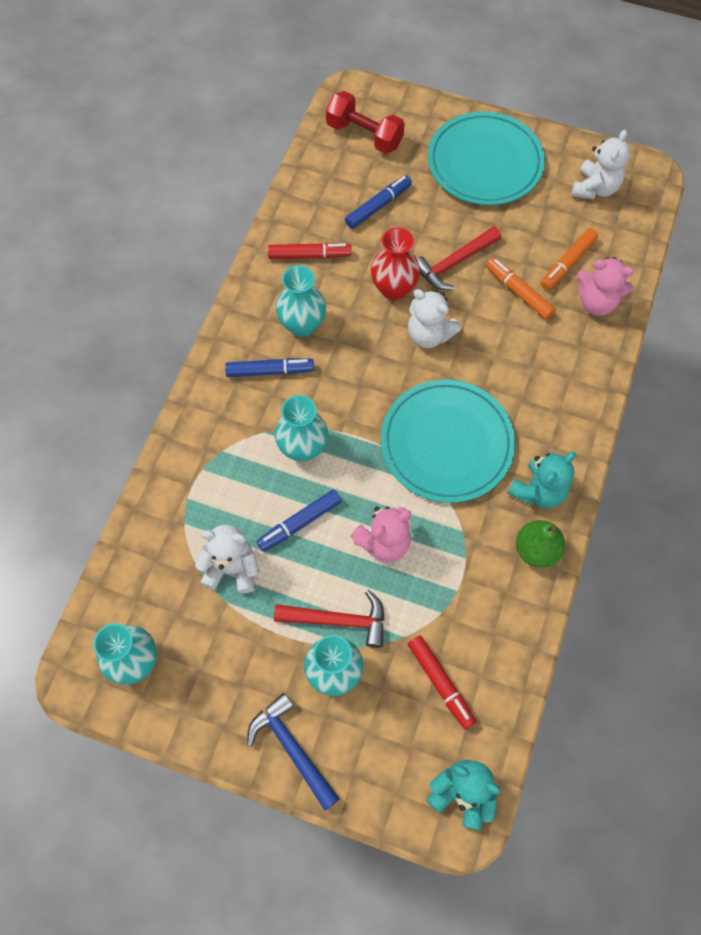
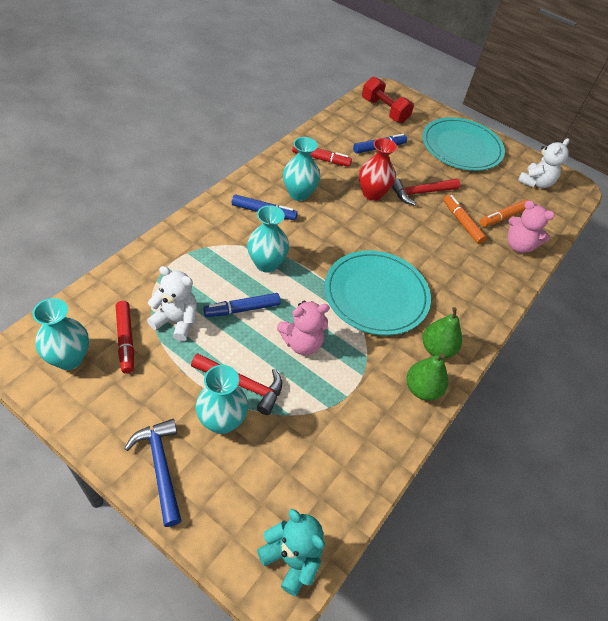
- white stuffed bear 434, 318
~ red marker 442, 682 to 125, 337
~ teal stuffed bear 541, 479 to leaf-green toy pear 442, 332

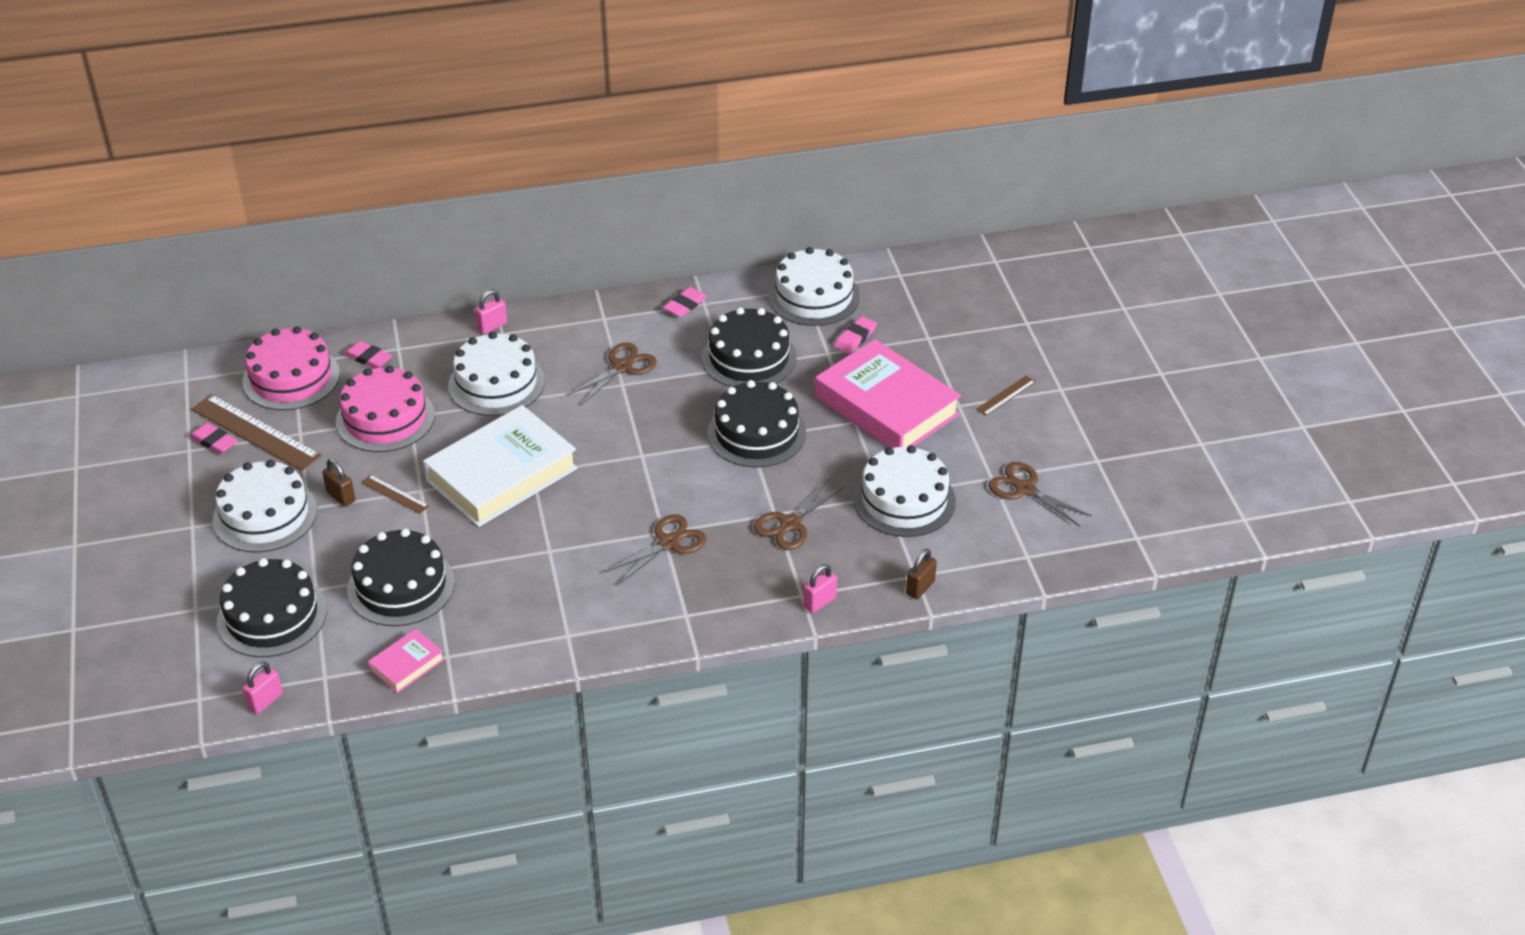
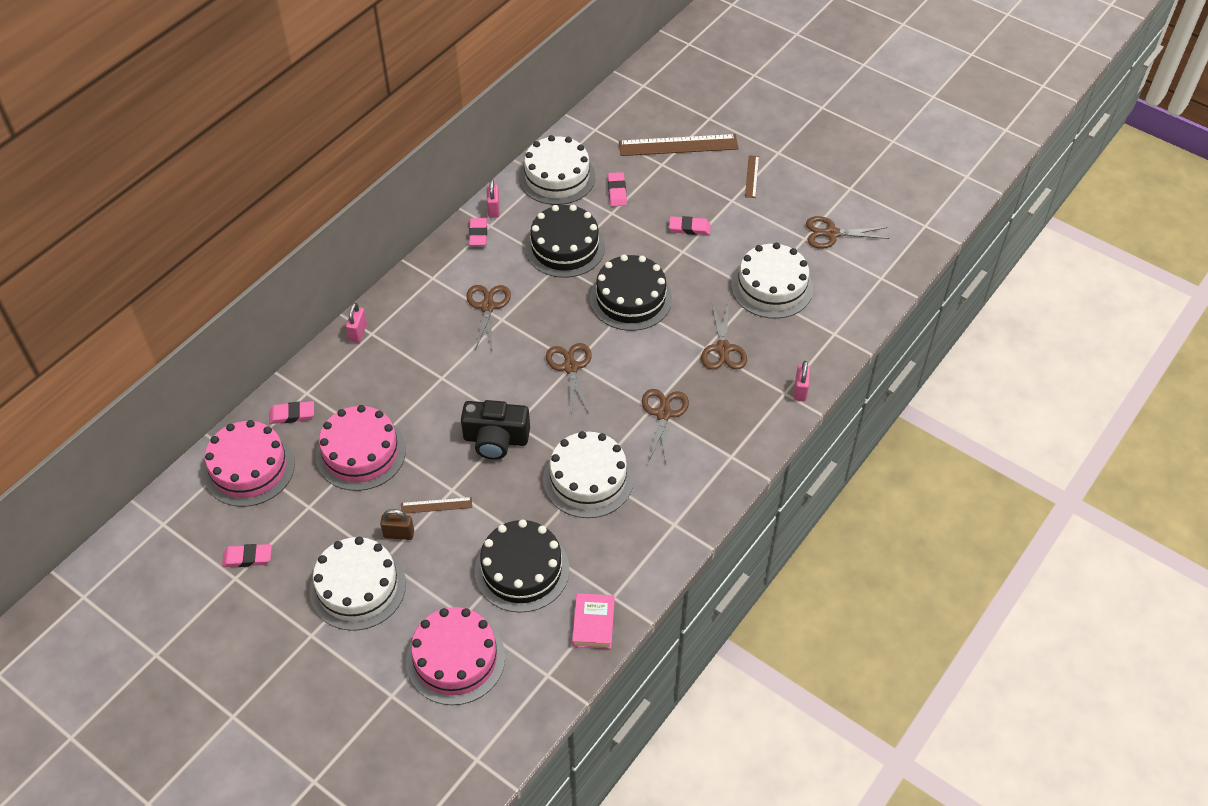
~ brown straightedge 256, 432 to 679, 145
~ black layer cake 272, 607 to pink layer cake 455, 656
~ pink padlock 262, 687 to 493, 198
~ white hardcover 500, 466 to black photo camera 495, 430
~ white layer cake 496, 374 to 588, 474
~ pink hardcover 888, 393 to pink pencil eraser 690, 225
- brown padlock 921, 574
+ brown pair of scissors 569, 379

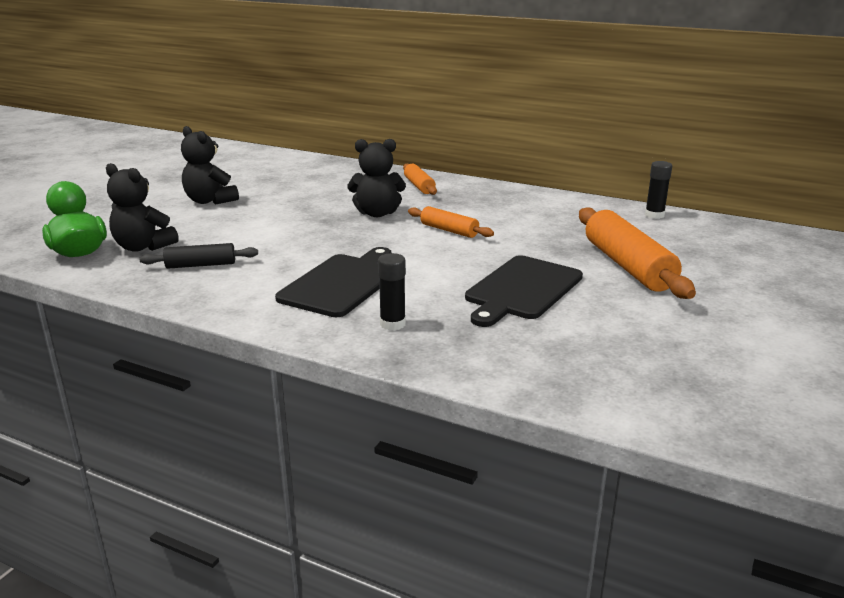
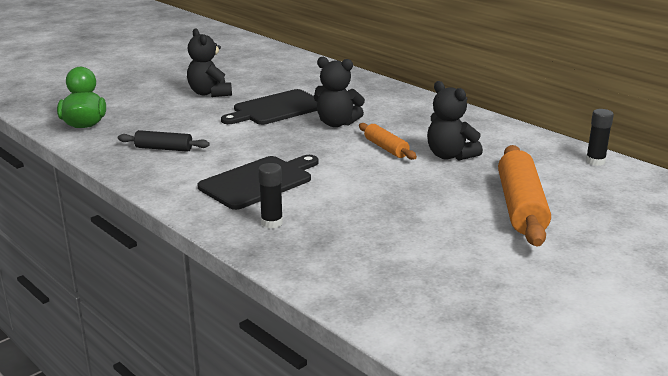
~ black stuffed bear 142, 207 to 455, 121
- orange-coloured rolling pin 420, 179
~ black bread board 524, 291 to 269, 107

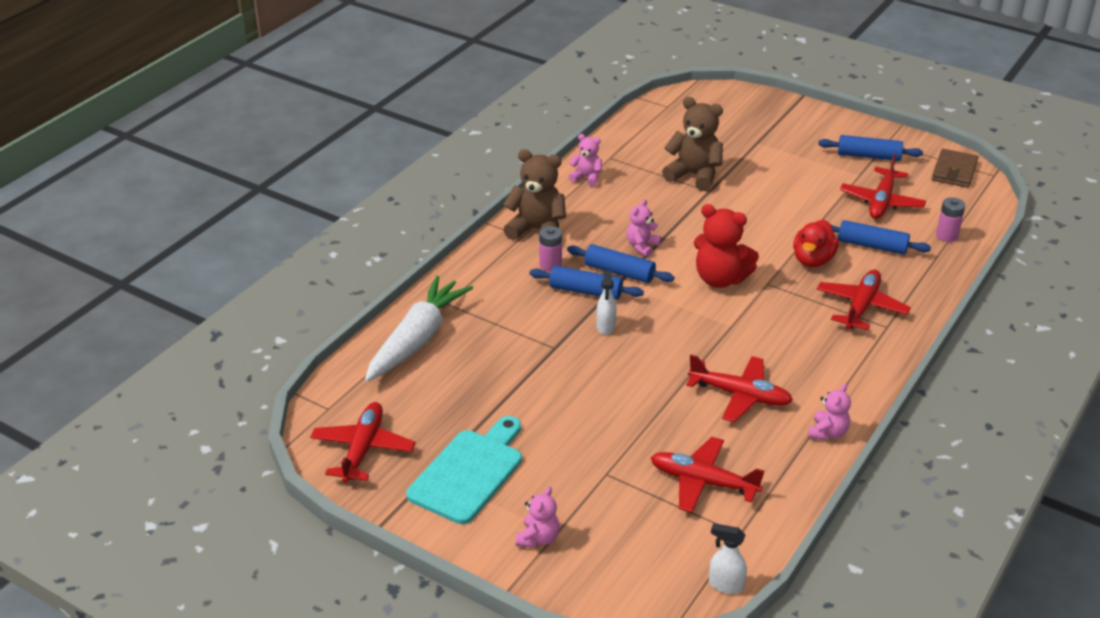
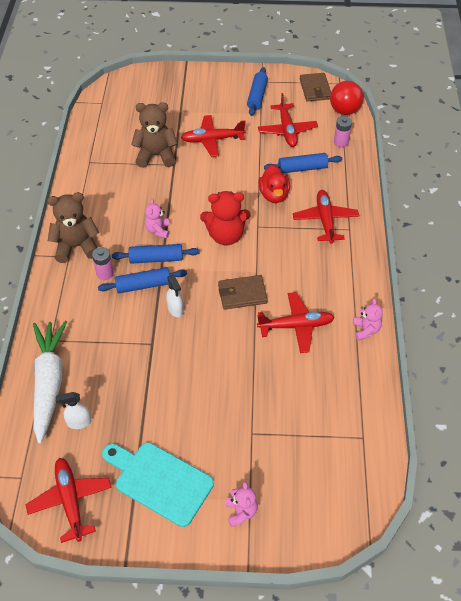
~ teal bread board 464, 470 = 158, 484 60 degrees counterclockwise
- pink stuffed bear 585, 160
~ red aeroplane 707, 475 to 213, 136
~ white spray bottle 728, 558 to 74, 410
~ blue rolling pin 870, 148 = 257, 91 60 degrees counterclockwise
+ brown card wallet 243, 292
+ red sphere 347, 98

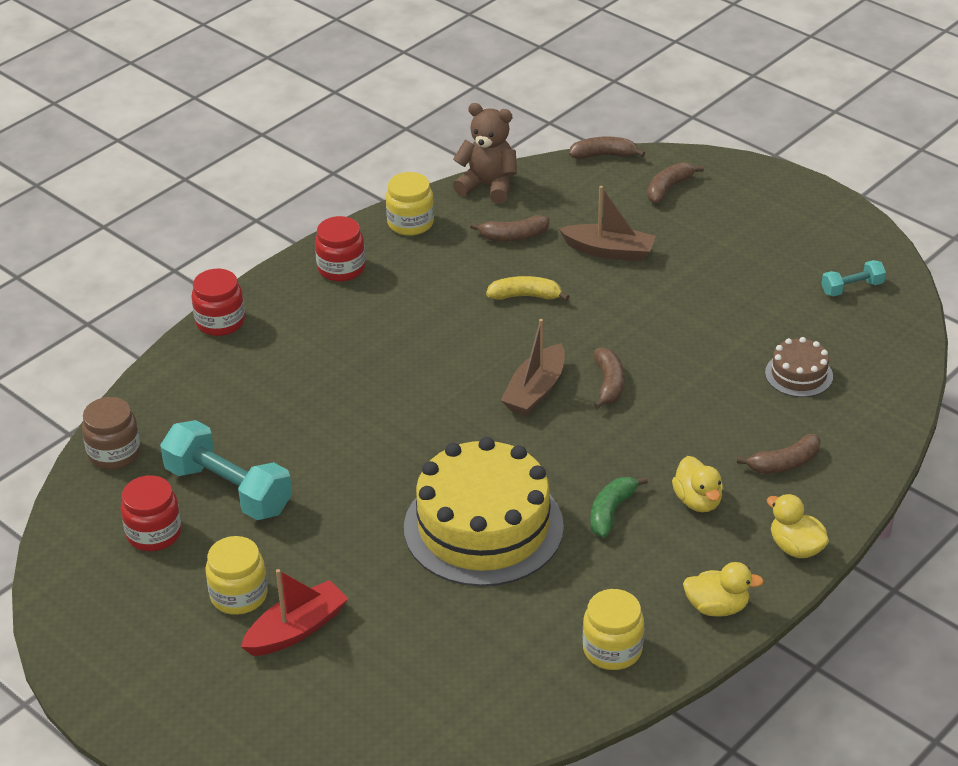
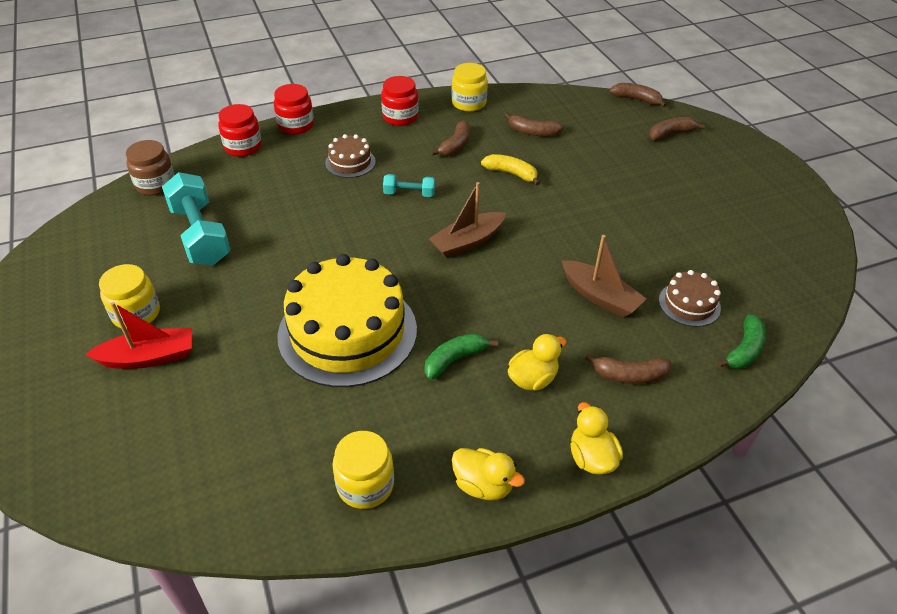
~ red jam jar 151, 513 to 240, 130
- brown stuffed bear 485, 153
~ brown sailboat 607, 223 to 604, 276
~ brown toy banana 609, 378 to 450, 138
~ yellow toy duck 697, 484 = 537, 362 135 degrees counterclockwise
~ teal free weight 853, 278 to 409, 185
+ brown layer cake 350, 156
+ leaf-green toy banana 741, 341

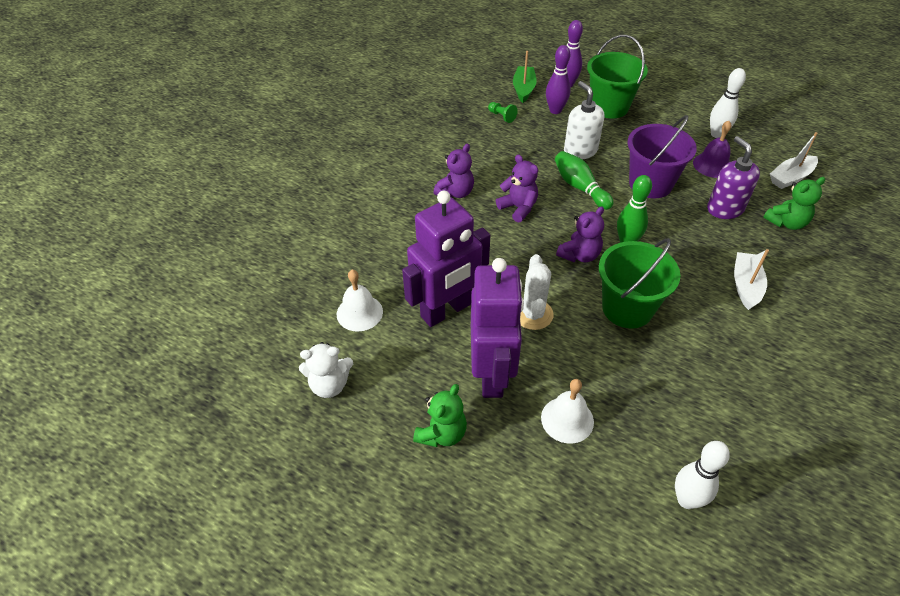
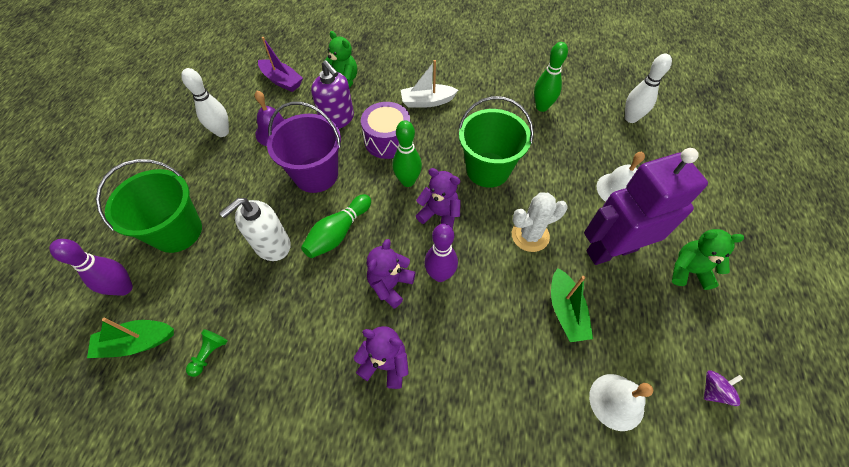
~ white stuffed bear 326, 370 to royal purple toy top 723, 388
~ royal purple toy robot 446, 259 to leaf-green sailboat 572, 305
~ royal purple tenpin 558, 79 to 441, 253
~ royal purple pump bottle 733, 177 = 332, 94 90 degrees counterclockwise
~ white sailboat 794, 160 to royal purple sailboat 280, 64
+ royal purple toy drum 385, 130
+ leaf-green tenpin 551, 77

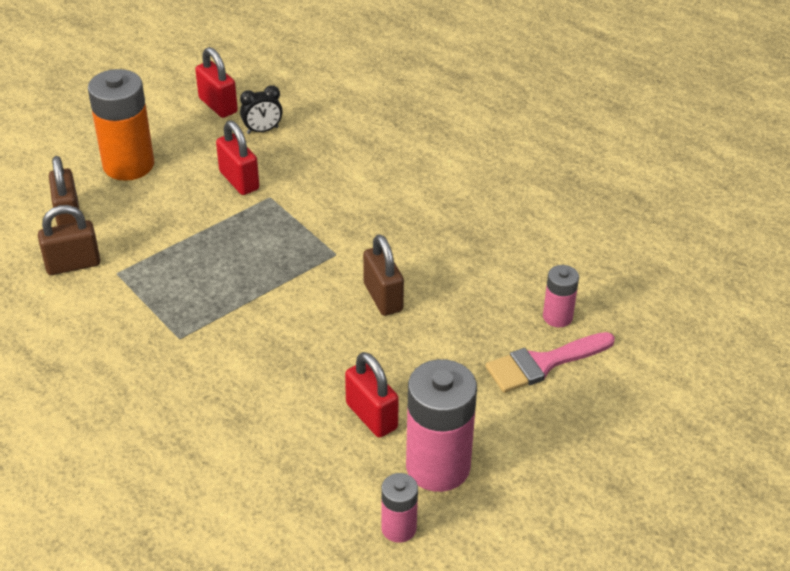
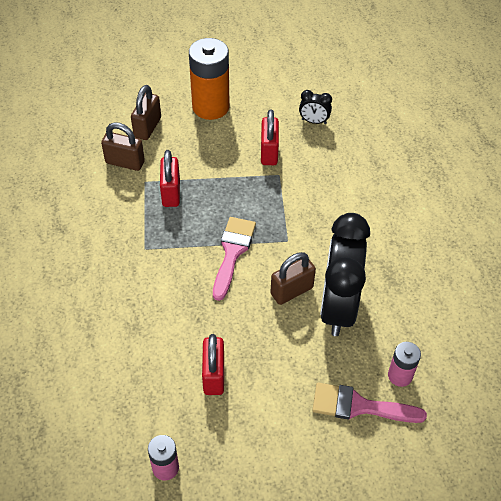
~ red padlock 216, 82 to 170, 178
~ brown padlock 383, 275 = 293, 278 45 degrees clockwise
- pink AA battery 441, 425
+ pink paint brush 234, 259
+ black clock 345, 274

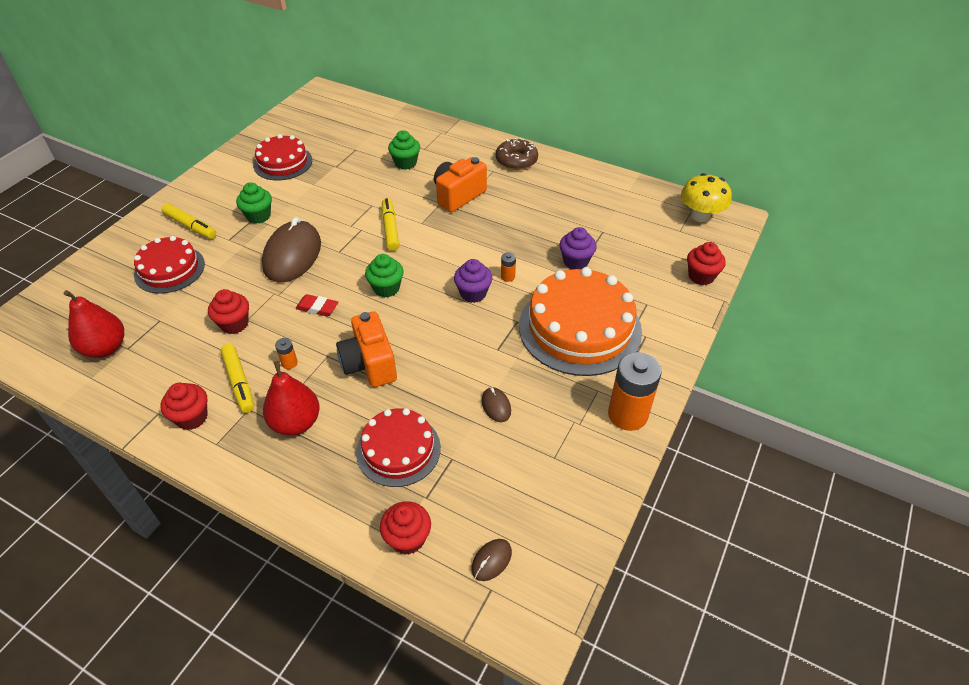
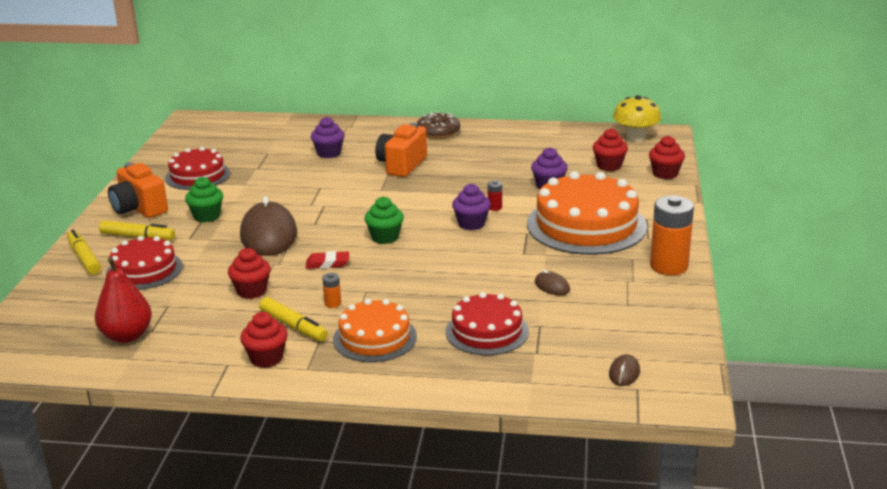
~ red toy pear 291, 398 to orange-coloured layer cake 375, 330
~ orange-coloured photo camera 366, 349 to 138, 190
~ red cupcake 405, 528 to 610, 149
~ yellow marker 390, 224 to 84, 252
~ leaf-green cupcake 404, 150 to royal purple cupcake 328, 137
~ orange-coloured AA battery 508, 267 to red AA battery 495, 195

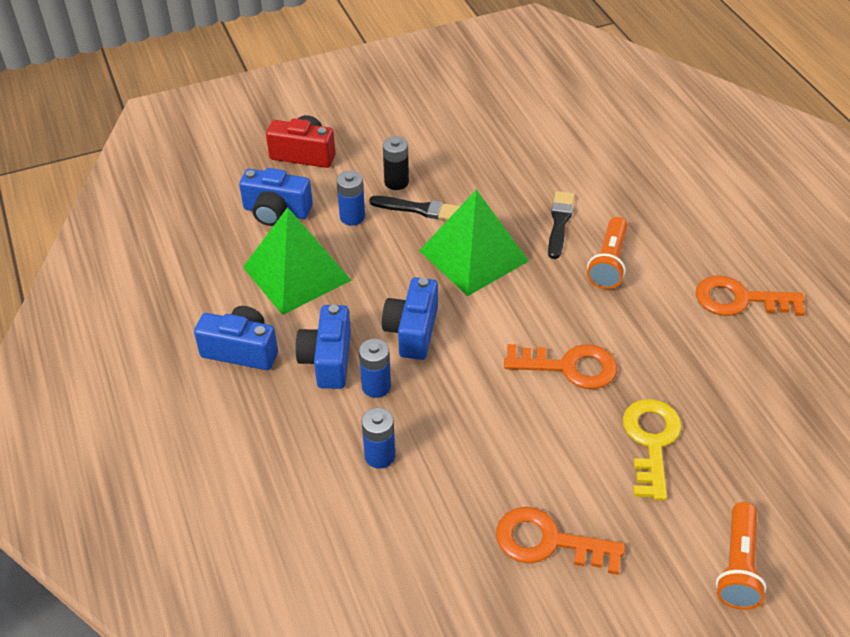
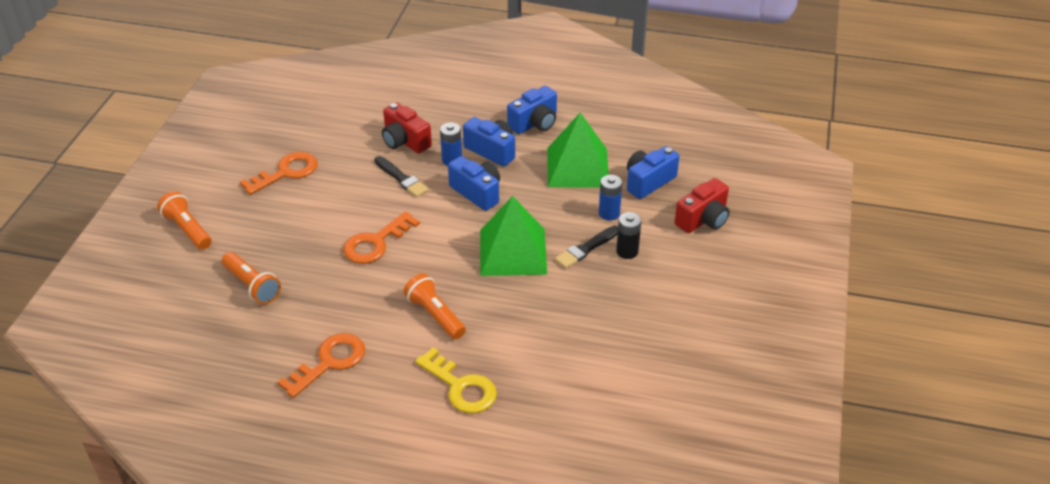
~ blue AA battery 378, 438 to red photo camera 407, 128
~ black paint brush 561, 225 to 401, 176
~ yellow latchkey 652, 449 to 456, 380
+ orange-coloured torch 251, 278

